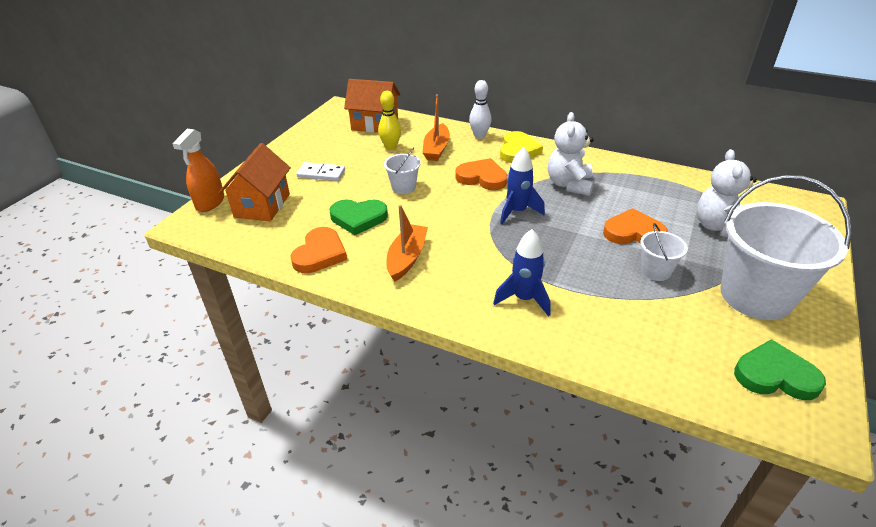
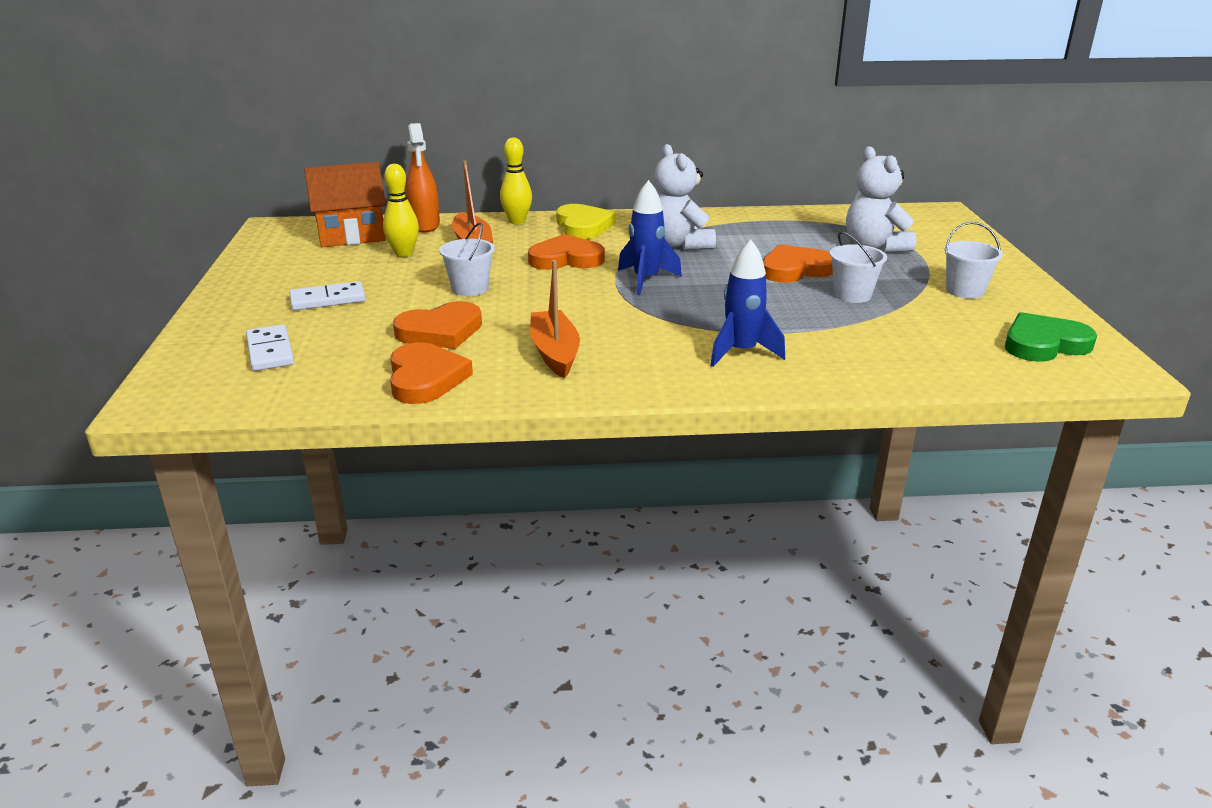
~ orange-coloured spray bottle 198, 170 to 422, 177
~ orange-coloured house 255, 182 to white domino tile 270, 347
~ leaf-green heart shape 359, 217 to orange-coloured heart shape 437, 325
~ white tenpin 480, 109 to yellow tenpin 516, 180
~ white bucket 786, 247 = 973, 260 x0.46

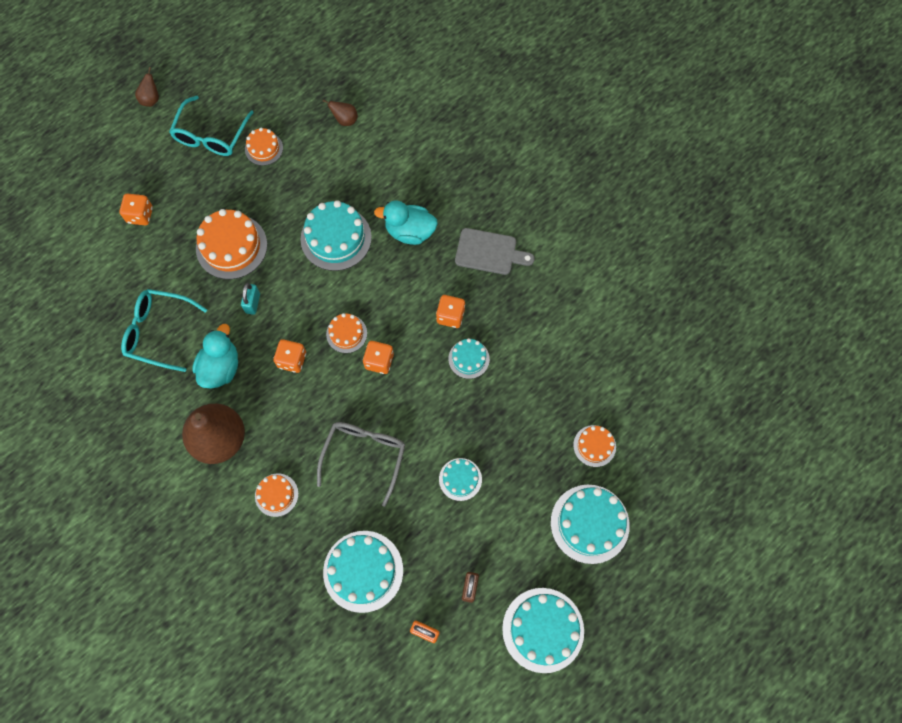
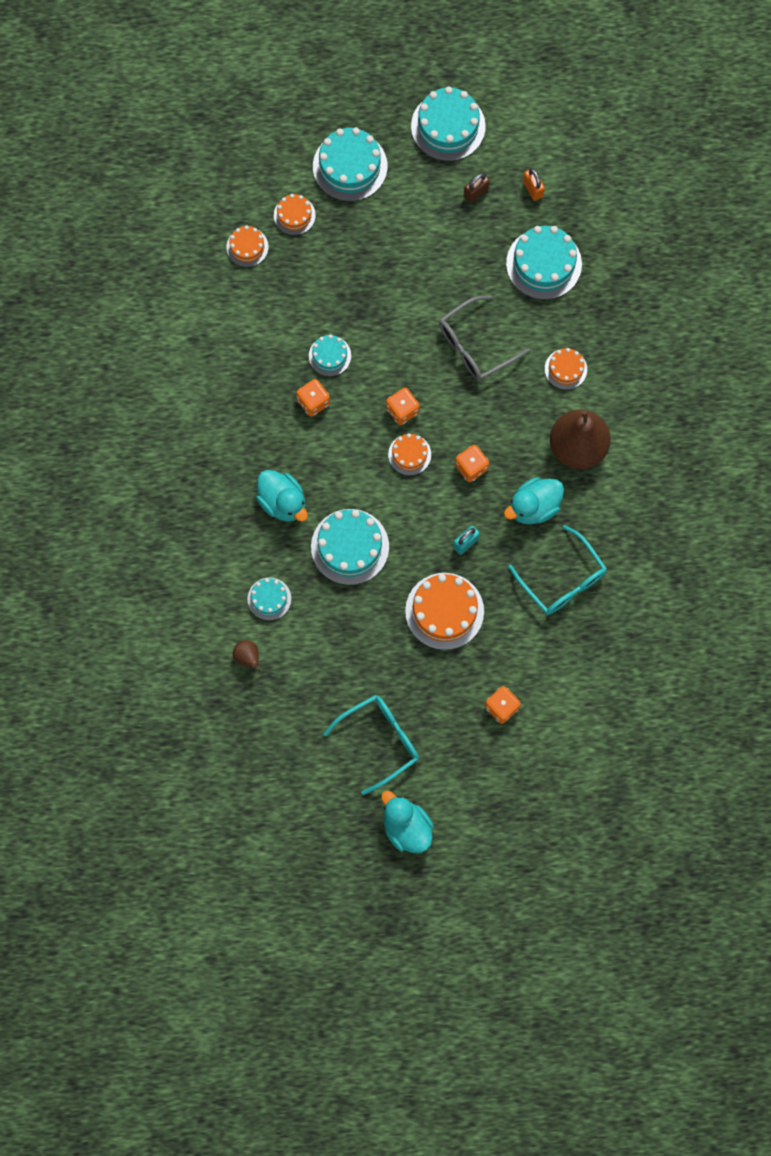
~ brown toy pear 147, 87 to teal toy duck 407, 821
~ orange-coloured layer cake 264, 147 to 247, 246
~ teal layer cake 460, 479 to 269, 598
- gray bread board 495, 251

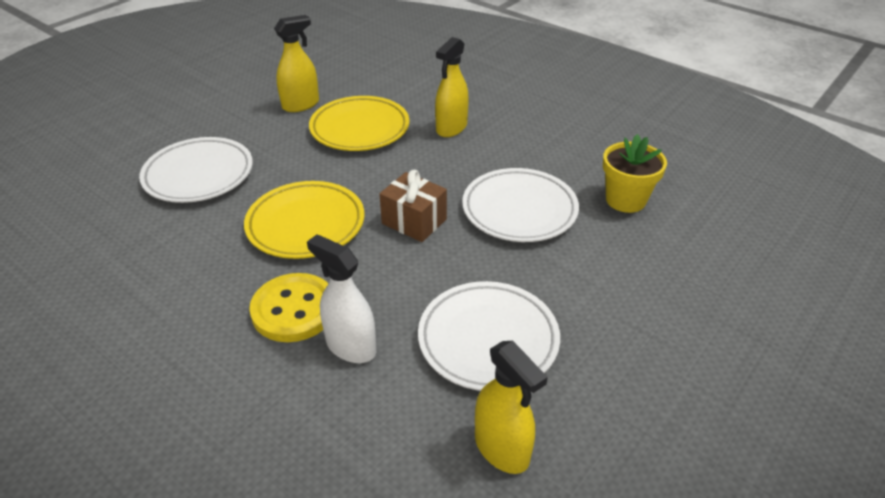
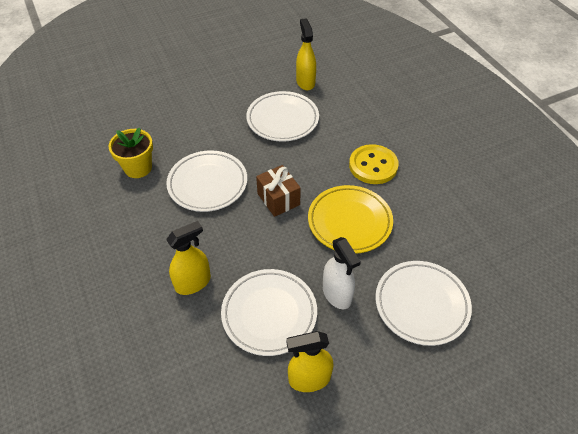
~ white spray bottle 341, 298 to 342, 273
~ yellow plate 359, 123 to white plate 269, 312

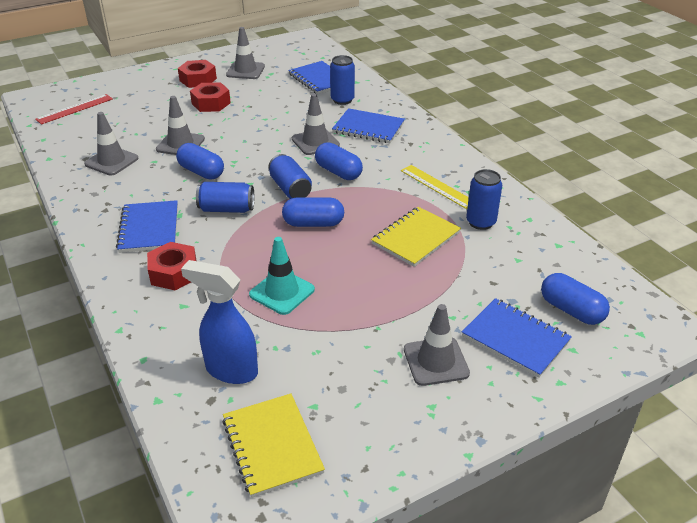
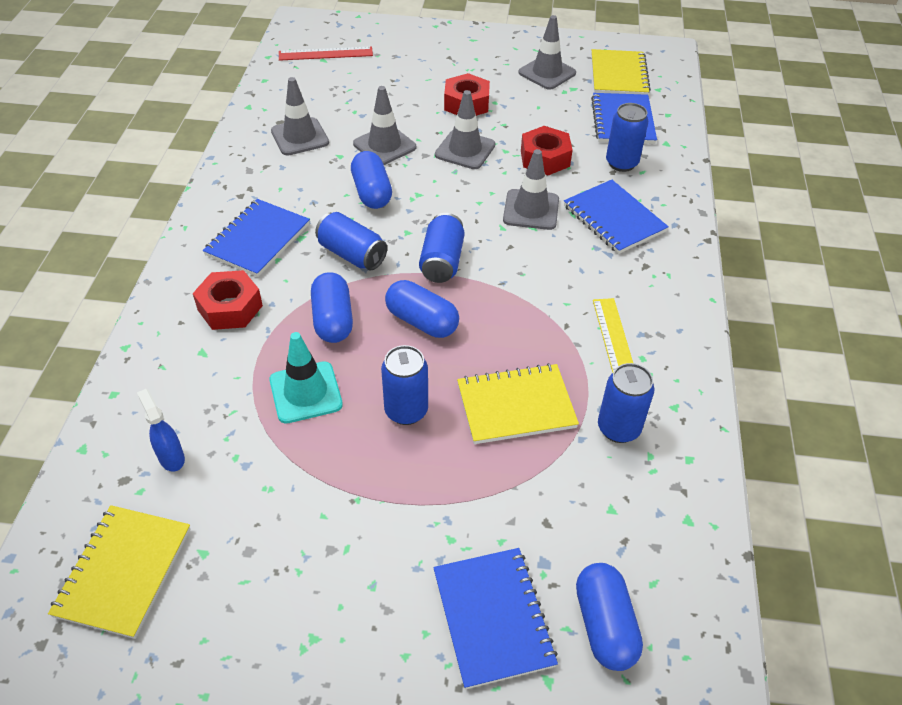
~ red hex nut 197, 74 to 546, 150
~ blue spray bottle 219, 322 = 161, 430 x0.55
~ blue capsule 339, 161 to 332, 307
~ gray traffic cone 437, 345 to 465, 129
+ blue can 404, 385
+ yellow notepad 621, 72

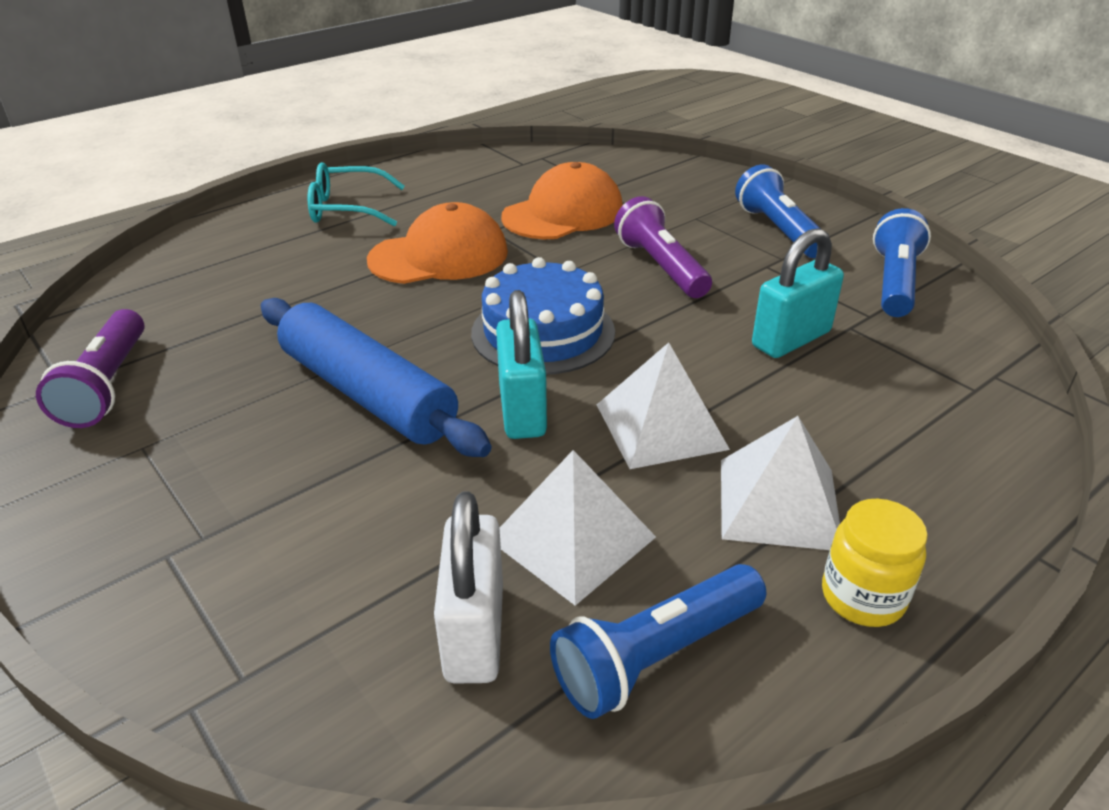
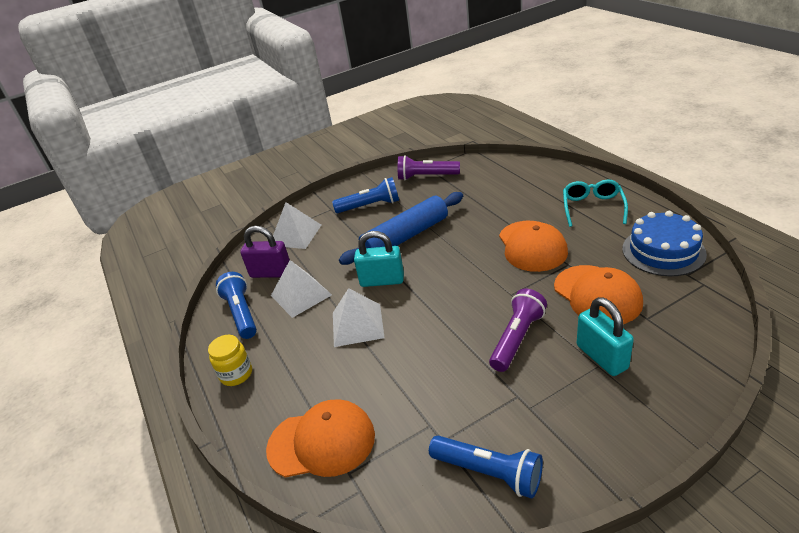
~ white padlock 468, 587 to royal purple padlock 265, 252
~ blue layer cake 543, 316 to 664, 243
~ royal purple torch 663, 247 = 518, 330 45 degrees counterclockwise
~ white solid pyramid 780, 483 to 297, 225
~ blue torch 778, 211 to 365, 195
~ teal padlock 798, 293 to 605, 336
+ orange-coloured baseball cap 320, 438

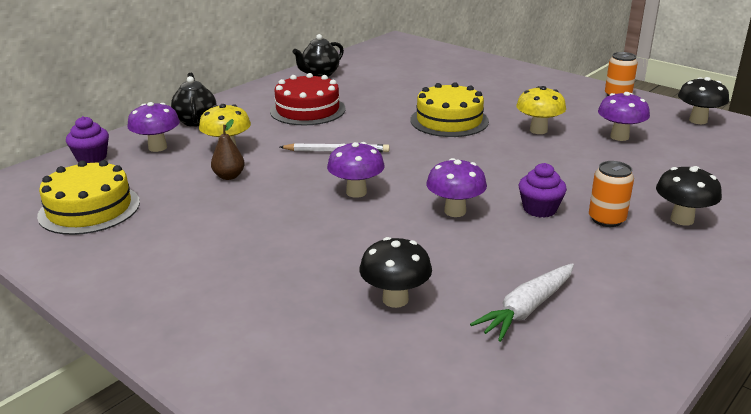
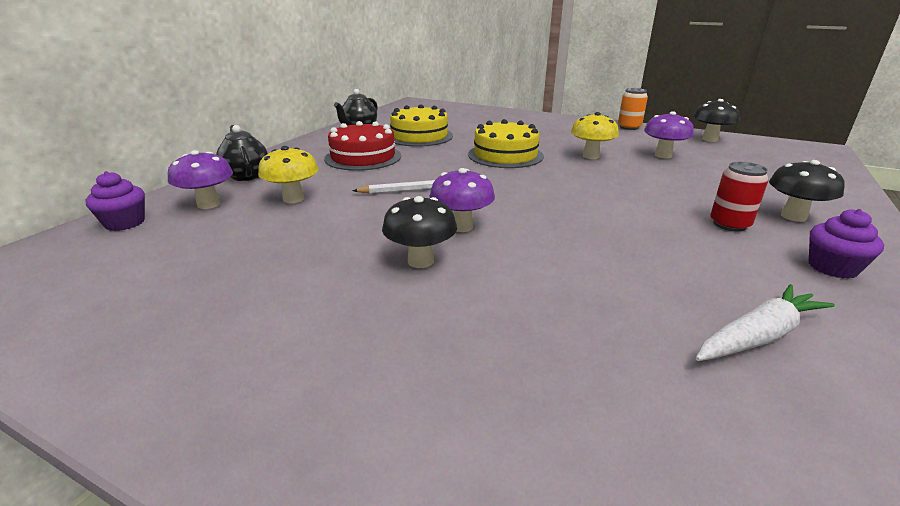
~ yellow layer cake 88, 197 to 421, 125
- brown toy pear 228, 149
~ black mushroom 395, 272 to 419, 232
- royal purple mushroom 456, 187
~ white toy carrot 522, 302 = 765, 322 150 degrees counterclockwise
~ royal purple cupcake 543, 190 to 846, 244
~ orange-coloured can 611, 194 to red can 739, 196

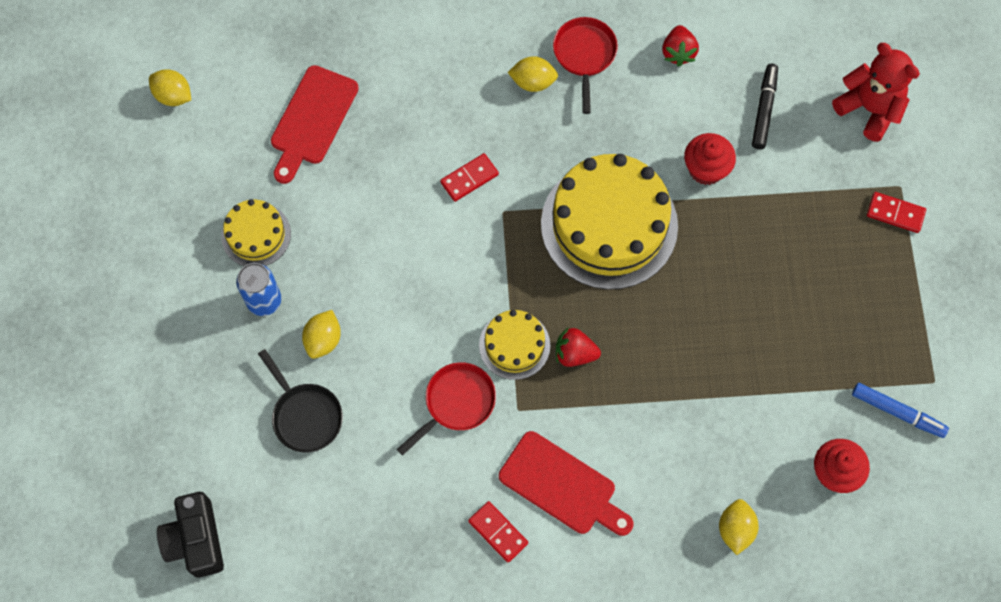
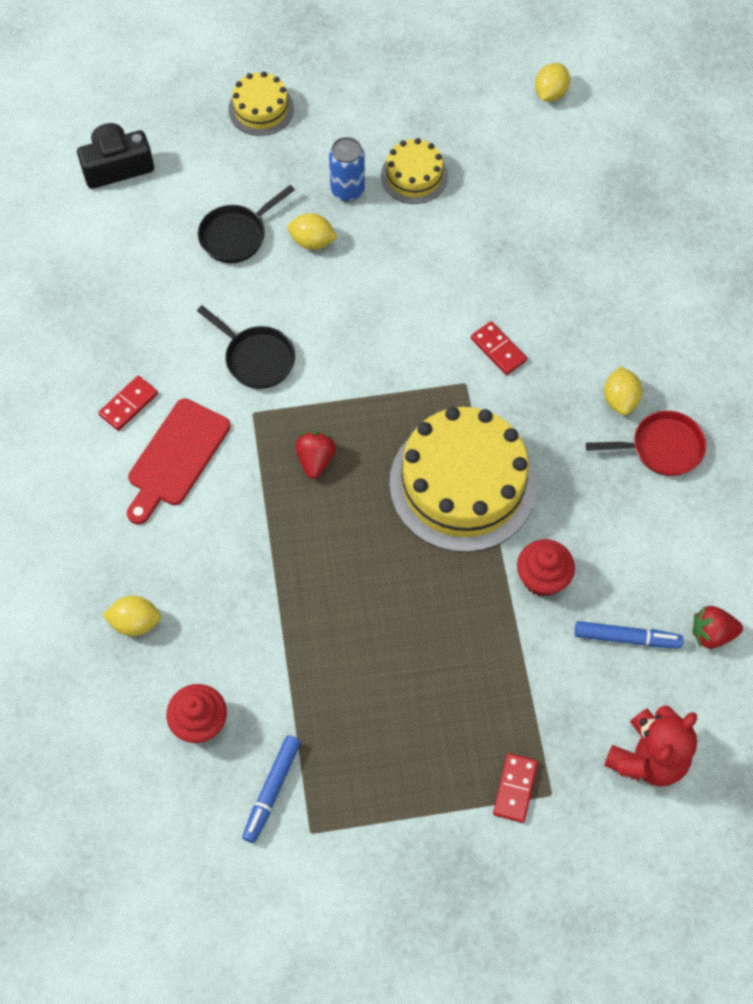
- red bread board 315, 124
~ red pan 446, 408 to black pan 246, 347
~ yellow layer cake 514, 345 to 261, 103
~ red strawberry 680, 45 to 717, 627
~ black marker 765, 106 to blue marker 629, 634

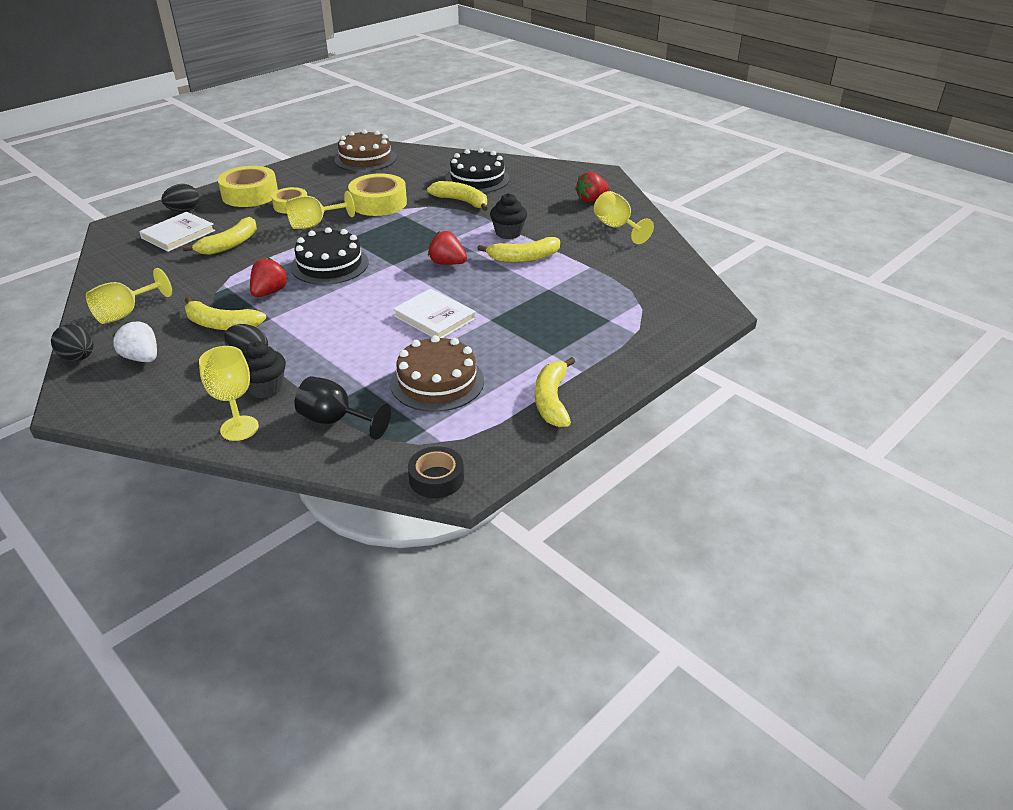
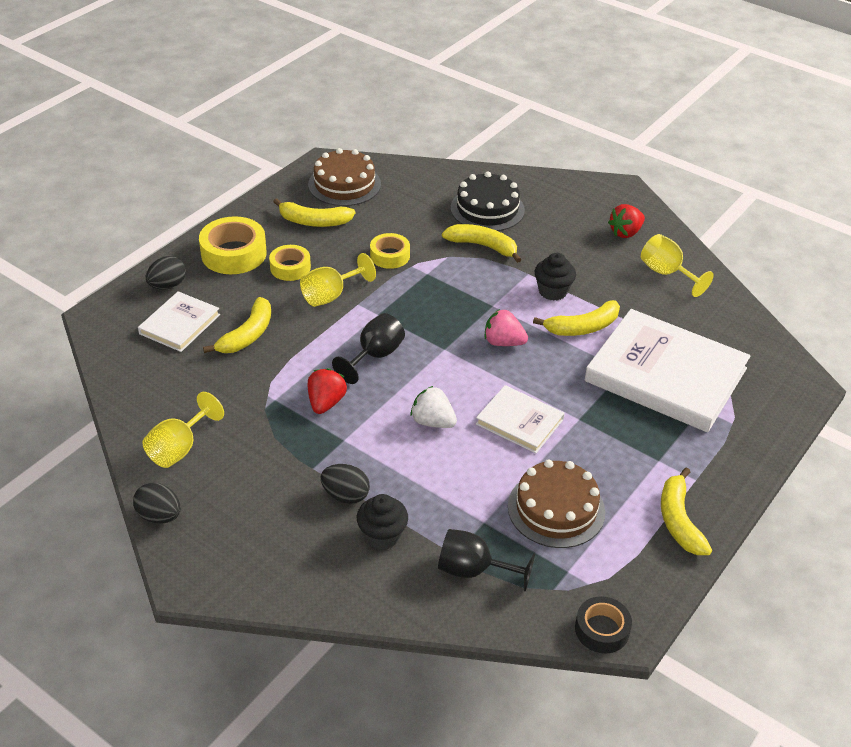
~ white strawberry 134, 341 to 434, 407
~ yellow toy banana 225, 313 to 314, 212
- yellow chalice 229, 393
~ black layer cake 330, 256 to black chalice 368, 348
~ yellow tape 377, 194 = 390, 251 x0.62
~ red strawberry 447, 248 to pink strawberry 506, 327
+ white hardcover 668, 370

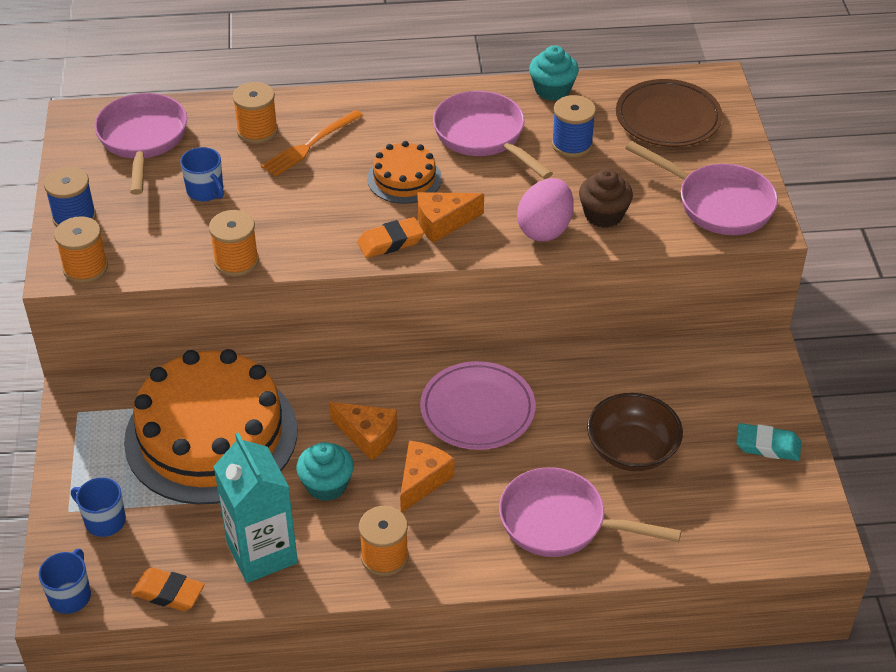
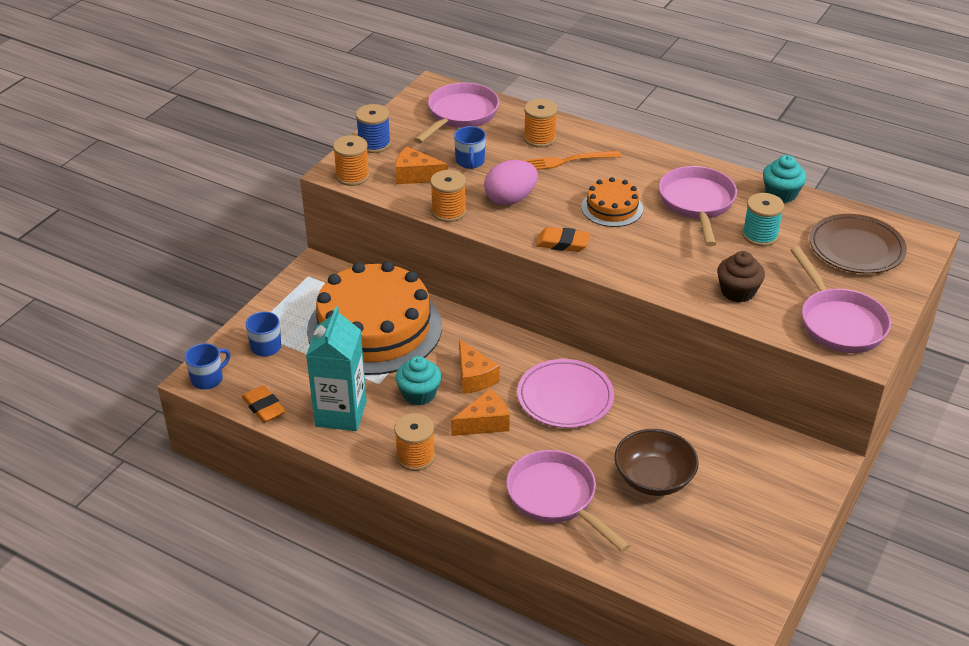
~ orange-coloured piece of cheese 450, 217 to 421, 165
~ pink egg 545, 209 to 511, 182
~ blue reel of thread 574, 126 to teal reel of thread 763, 219
- teal pencil eraser 768, 442

